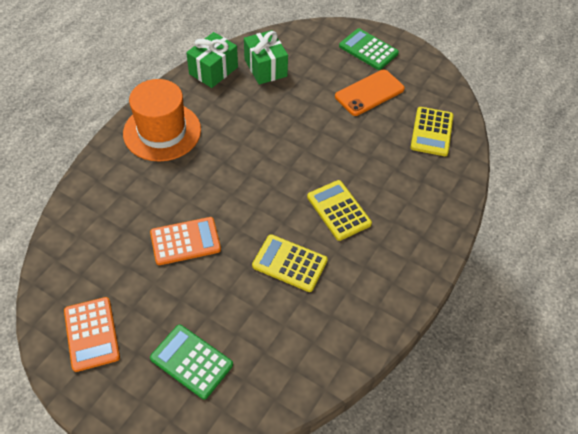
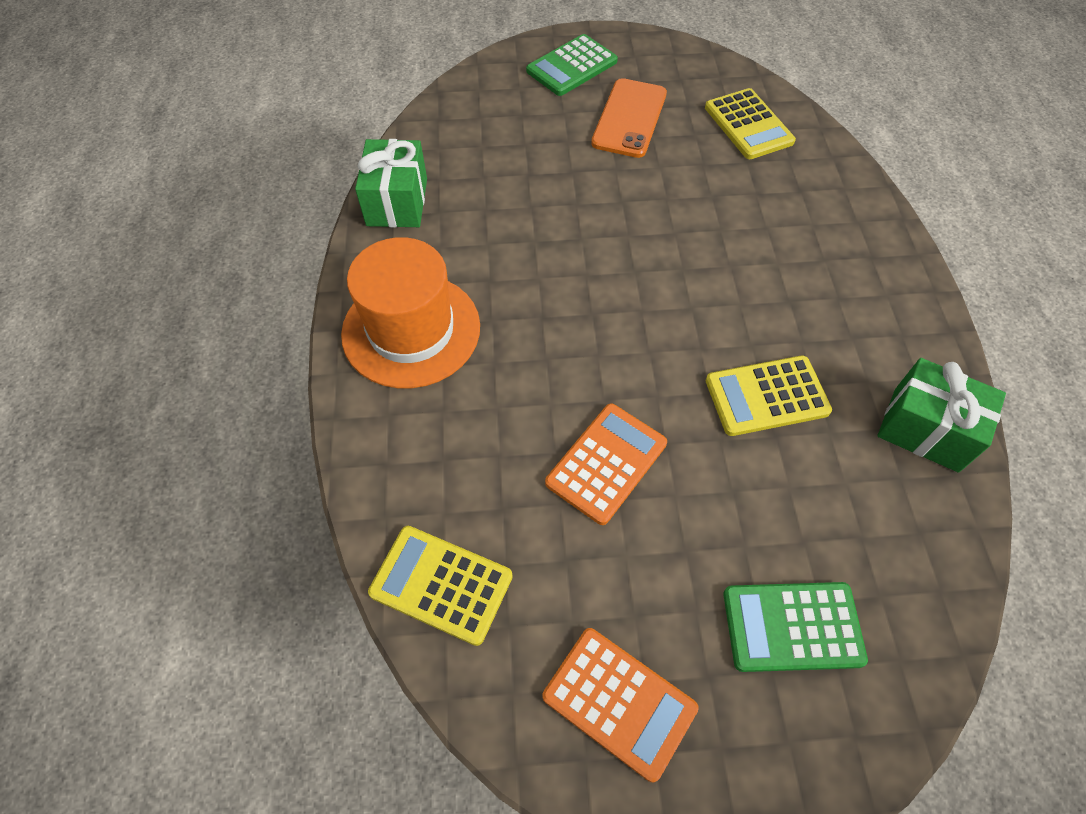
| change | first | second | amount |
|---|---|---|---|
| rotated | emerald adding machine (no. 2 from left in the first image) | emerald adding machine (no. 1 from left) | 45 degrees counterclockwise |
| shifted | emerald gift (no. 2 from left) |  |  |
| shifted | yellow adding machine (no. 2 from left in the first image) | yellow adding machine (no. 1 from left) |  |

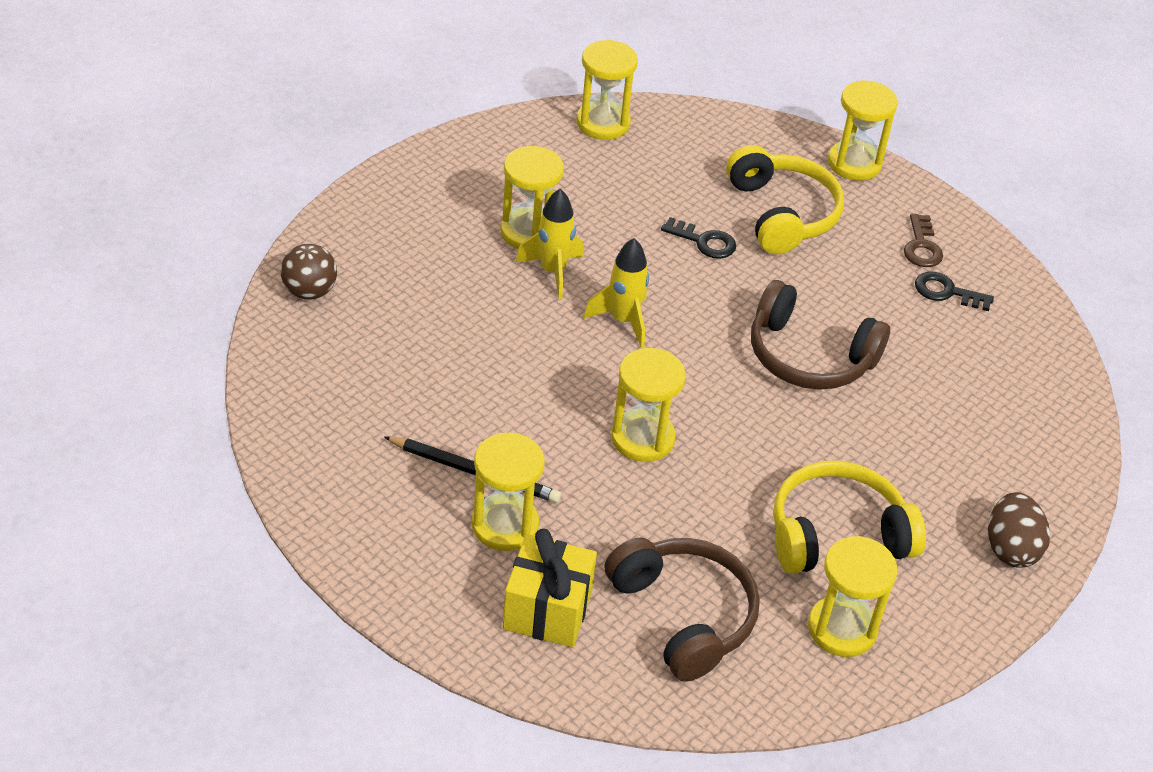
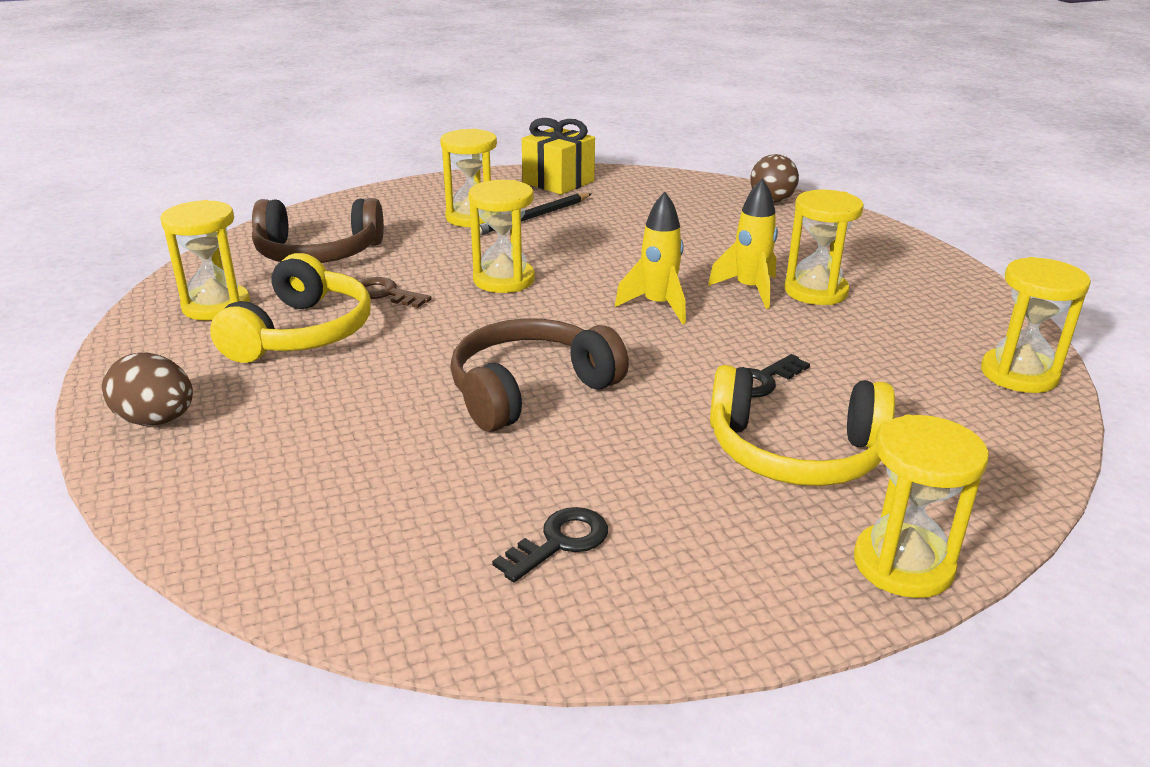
| change | first | second | amount |
|---|---|---|---|
| shifted | brown door key |  |  |
| shifted | yellow gift |  |  |

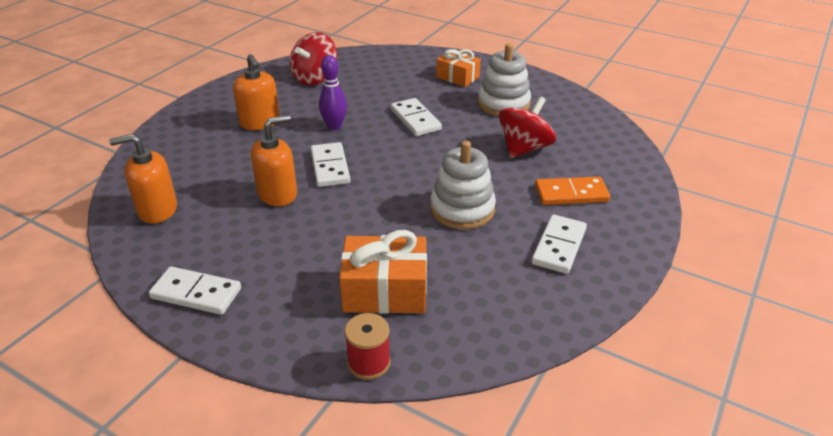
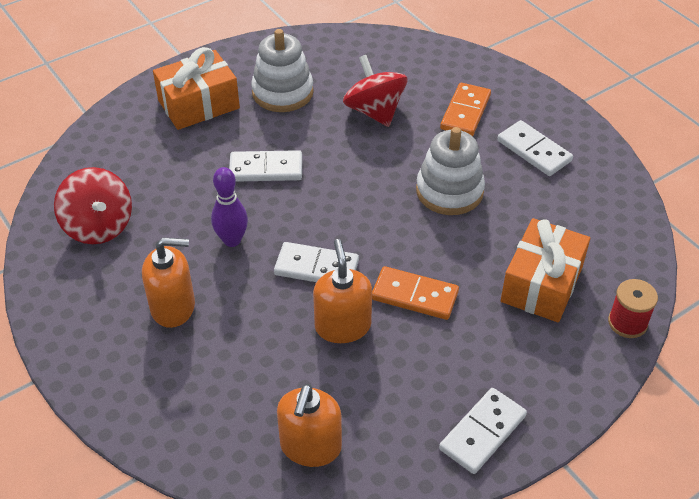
| change | first | second | amount |
|---|---|---|---|
| scaled | orange gift (no. 2 from left in the first image) | orange gift (no. 1 from left) | x1.52 |
| new |  | orange domino (no. 1 from left) |  |

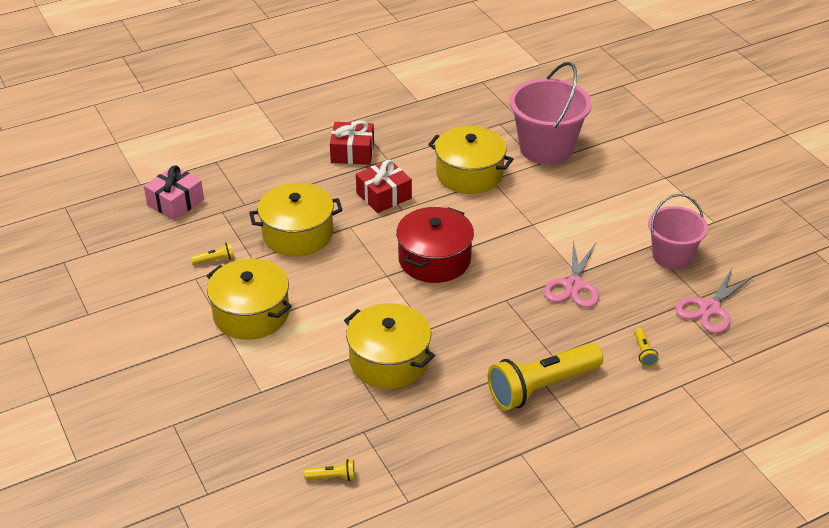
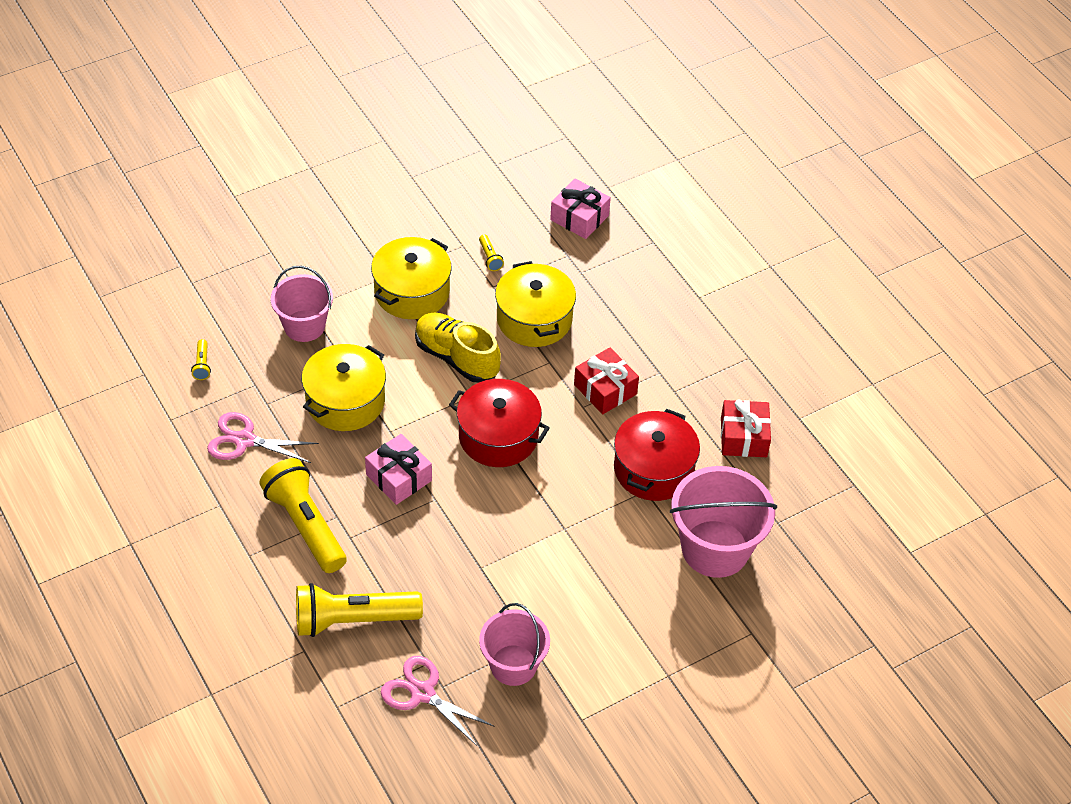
| change | first | second | amount |
|---|---|---|---|
| shifted | crimson gift (no. 1 from left in the first image) | crimson gift (no. 2 from left) |  |
| repainted | yellow pot (no. 4 from left) | crimson pot (no. 2 from left) |  |
| shifted | rose-pink shears (no. 1 from left) |  |  |
| scaled | yellow pocket torch (no. 4 from left in the first image) | yellow pocket torch (no. 3 from left) | x2.50 |
| new |  | rose-pink bucket (no. 1 from left) |  |
| new |  | yellow sneaker |  |
| new |  | rose-pink gift (no. 1 from left) |  |

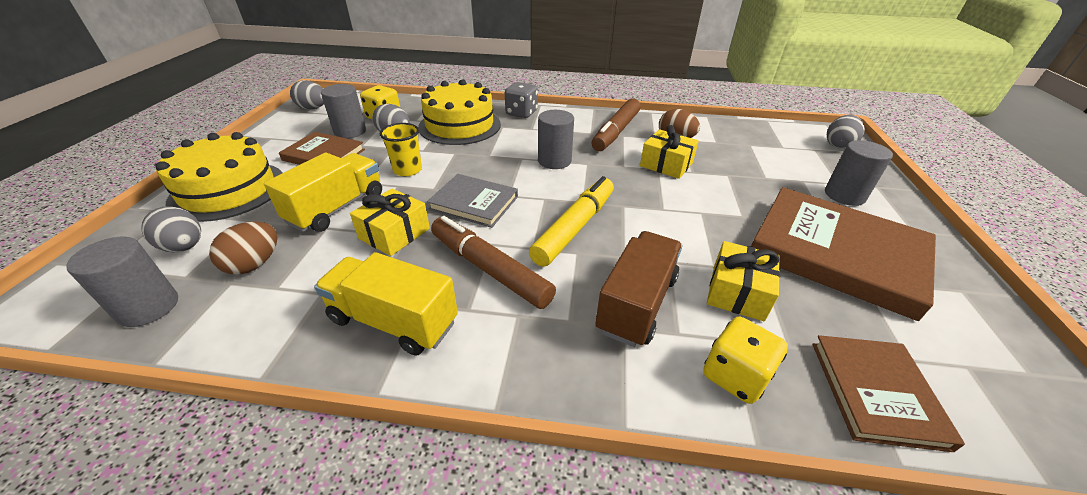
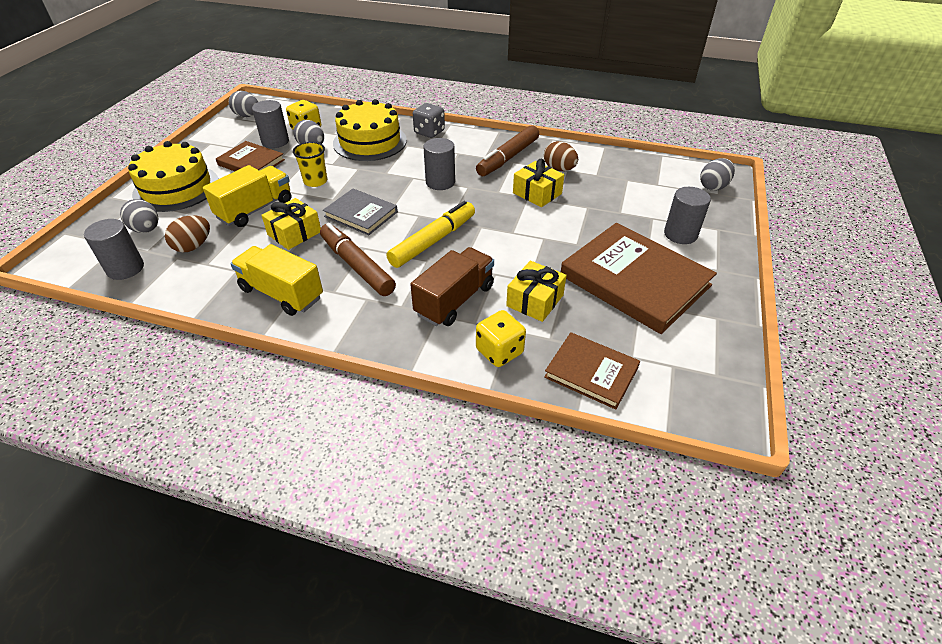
| change | first | second | amount |
|---|---|---|---|
| rotated | brown hardcover (no. 3 from left in the first image) | brown hardcover (no. 2 from left) | 75 degrees counterclockwise |

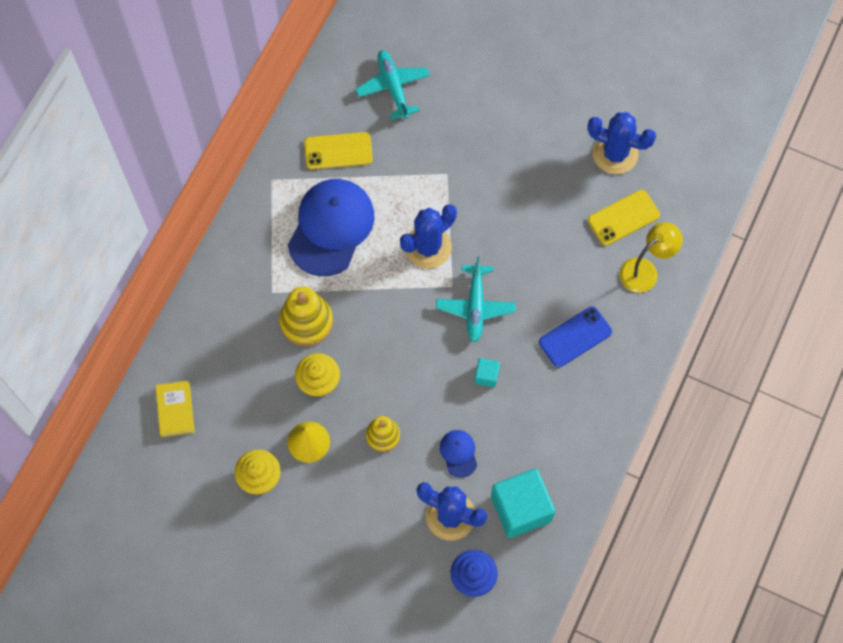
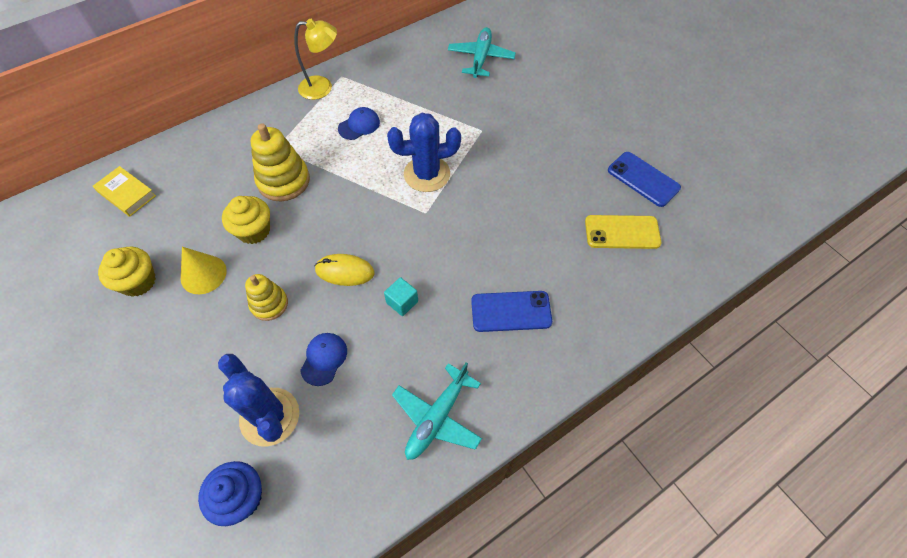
| change | first | second | amount |
|---|---|---|---|
| swapped | cobalt saguaro cactus (no. 3 from left) | cobalt mobile phone (no. 2 from left) |  |
| gone | yellow mobile phone (no. 1 from left) |  |  |
| scaled | cobalt baseball cap (no. 1 from left in the first image) | cobalt baseball cap (no. 2 from left) | x0.44 |
| shifted | yellow desk lamp |  |  |
| shifted | teal aeroplane (no. 2 from left in the first image) | teal aeroplane (no. 1 from left) |  |
| rotated | yellow hardcover |  | 75 degrees counterclockwise |
| gone | teal solid cube (no. 2 from left) |  |  |
| new |  | yellow mouse |  |

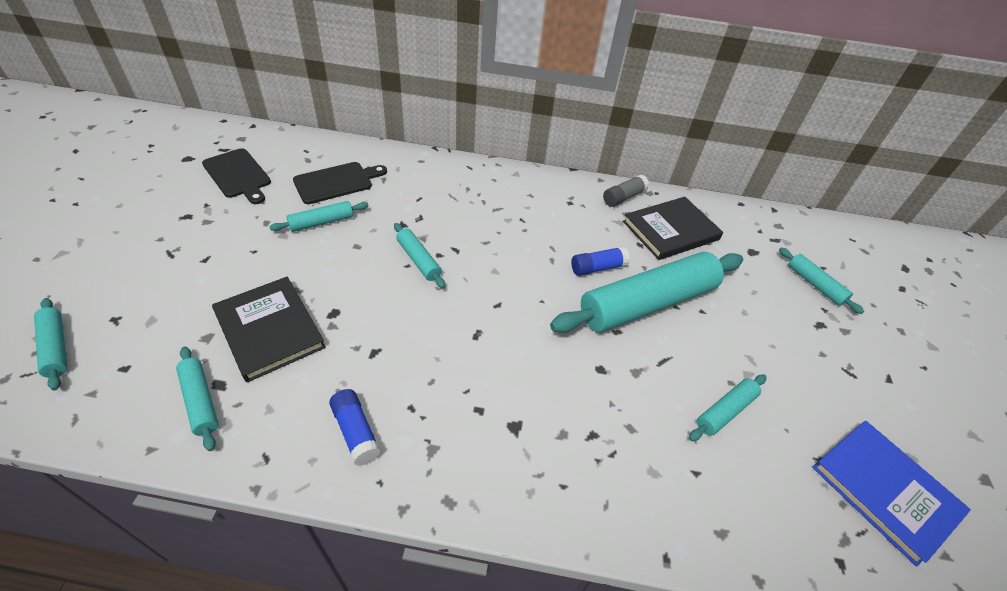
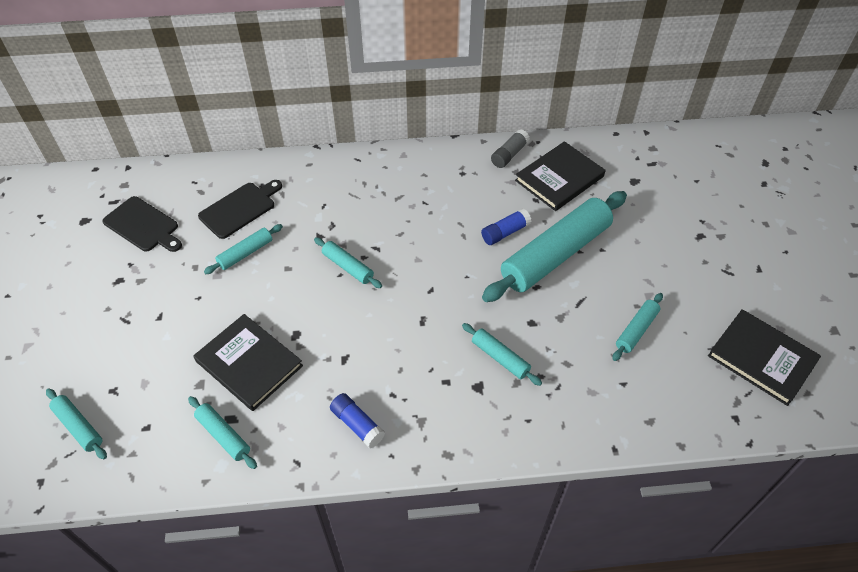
| change | first | second | amount |
|---|---|---|---|
| shifted | teal rolling pin (no. 7 from left in the first image) | teal rolling pin (no. 5 from left) |  |
| repainted | cobalt hardcover | ebony hardcover (no. 3 from left) |  |

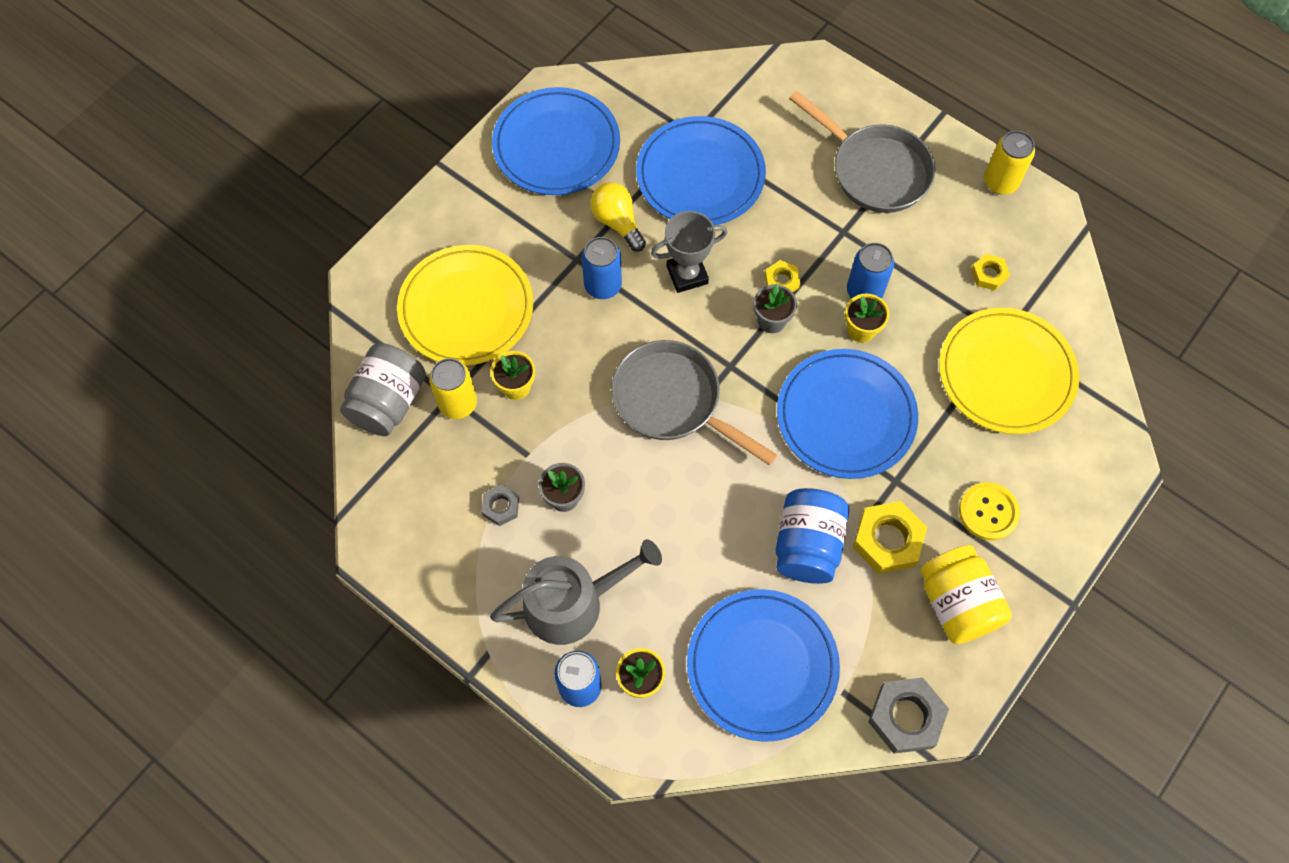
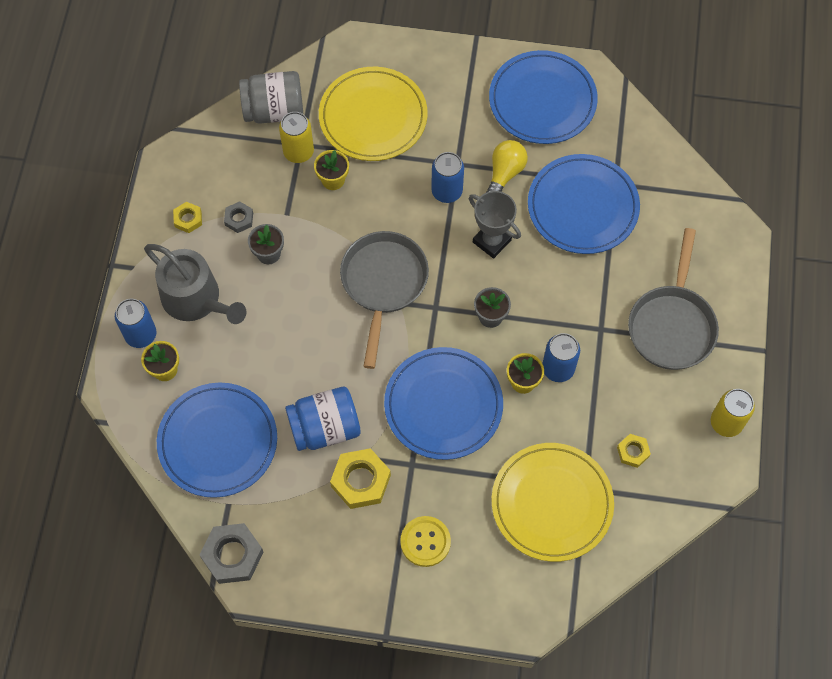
| change | first | second | amount |
|---|---|---|---|
| shifted | yellow hex nut (no. 1 from left) |  |  |
| gone | yellow jar |  |  |

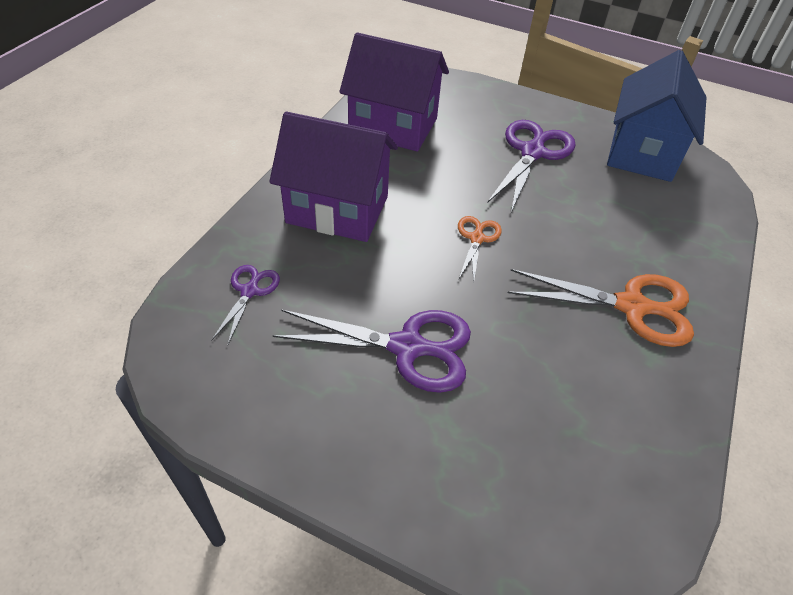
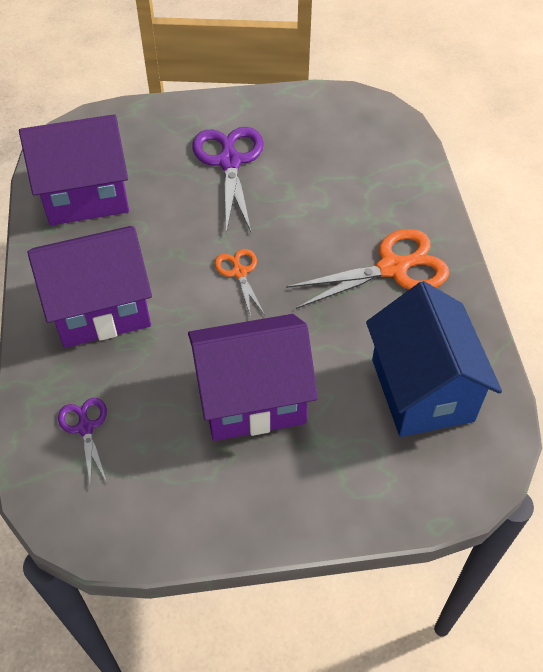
| change | first | second | amount |
|---|---|---|---|
| shifted | cobalt toy house |  |  |
| swapped | royal purple shears (no. 2 from left) | royal purple toy house (no. 3 from left) |  |

